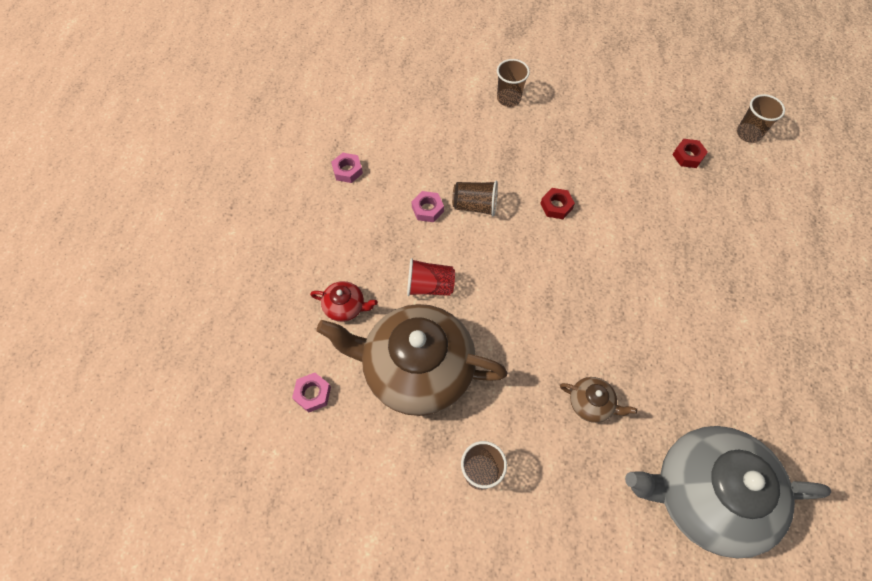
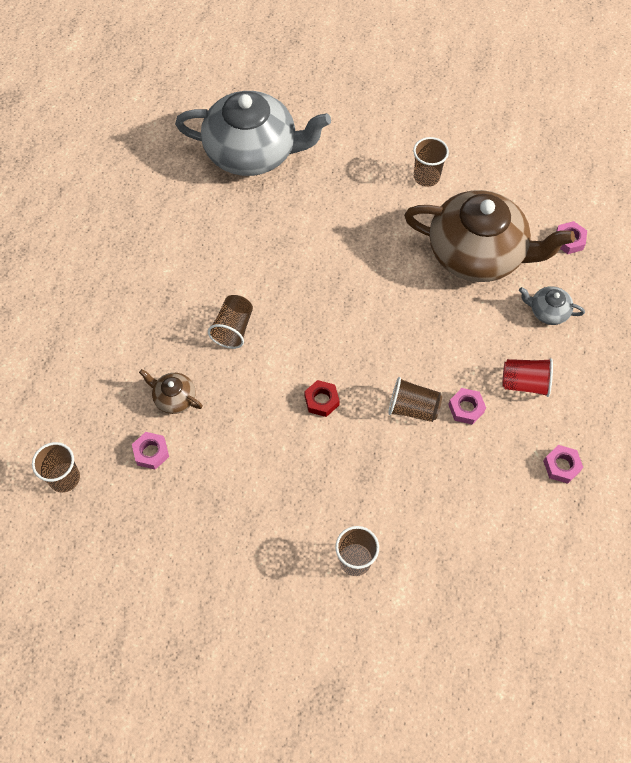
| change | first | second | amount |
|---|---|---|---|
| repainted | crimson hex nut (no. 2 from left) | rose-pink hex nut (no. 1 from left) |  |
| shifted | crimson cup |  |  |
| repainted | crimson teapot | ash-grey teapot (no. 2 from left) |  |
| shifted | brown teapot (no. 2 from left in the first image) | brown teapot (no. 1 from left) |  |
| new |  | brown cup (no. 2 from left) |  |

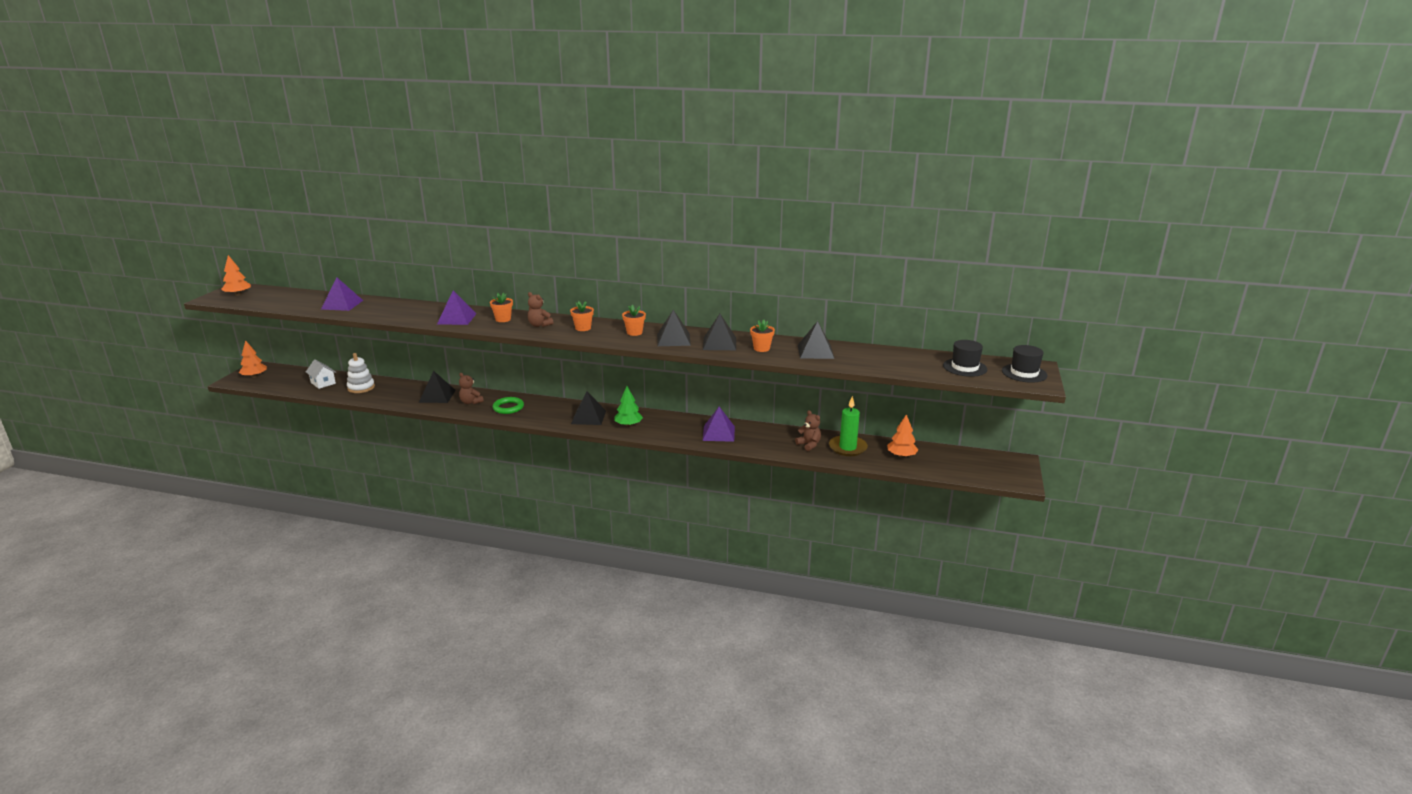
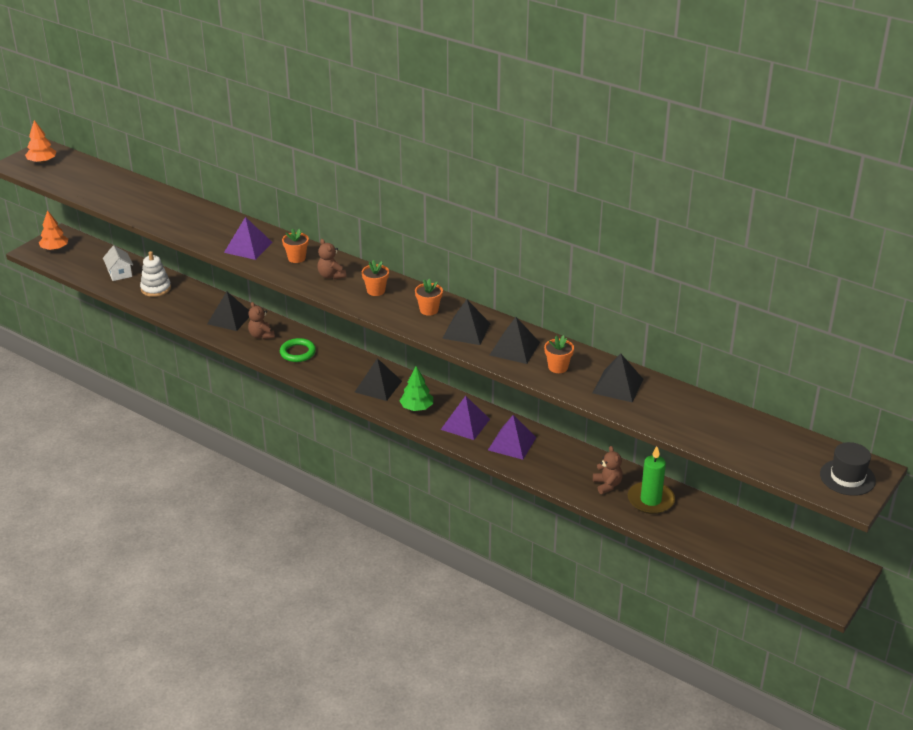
| change | first | second | amount |
|---|---|---|---|
| shifted | royal purple solid pyramid (no. 1 from left in the first image) | royal purple solid pyramid (no. 2 from left) |  |
| gone | ebony hat (no. 1 from left) |  |  |
| gone | orange toy tree (no. 3 from left) |  |  |

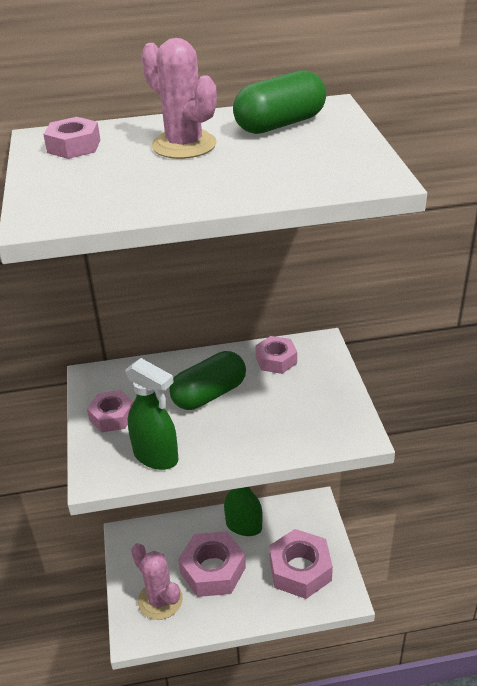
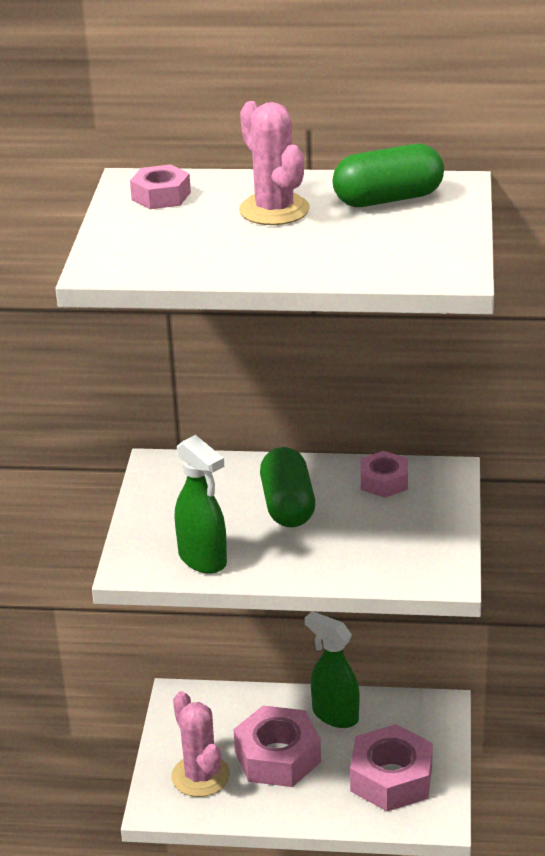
| change | first | second | amount |
|---|---|---|---|
| rotated | emerald capsule (no. 1 from left) |  | 75 degrees counterclockwise |
| gone | rose-pink hex nut (no. 2 from left) |  |  |

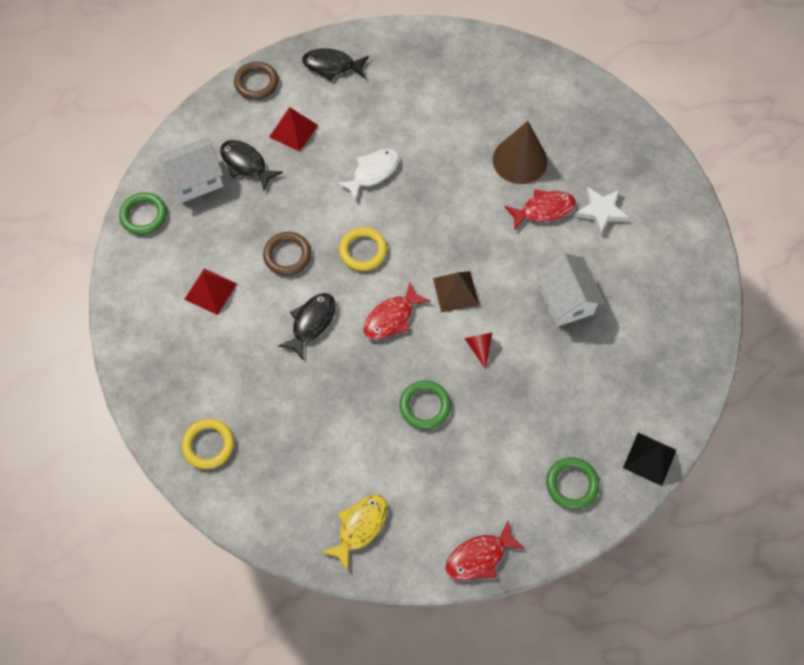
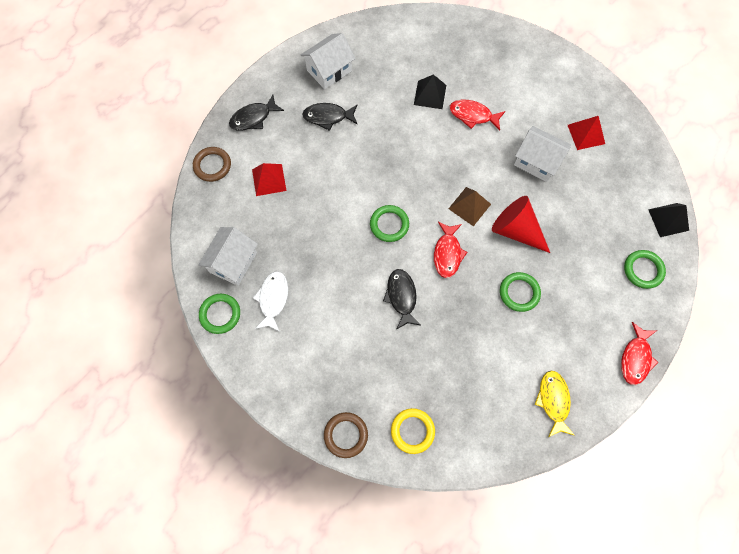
| change | first | second | amount |
|---|---|---|---|
| swapped | brown cone shape | ebony solid pyramid (no. 1 from left) |  |
| shifted | ebony toy fish (no. 1 from left in the first image) | ebony toy fish (no. 2 from left) |  |
| shifted | white toy fish |  |  |
| gone | white star shape |  |  |
| rotated | crimson toy fish (no. 3 from left in the first image) | crimson toy fish (no. 2 from left) | 105 degrees counterclockwise |
| repainted | yellow hoop (no. 2 from left) | emerald hoop (no. 2 from left) |  |
| shifted | brown hoop (no. 2 from left) |  |  |
| shifted | crimson solid pyramid (no. 1 from left in the first image) | crimson solid pyramid (no. 2 from left) |  |
| scaled | crimson cone shape |  | x2.11 |
| new |  | white toy house (no. 2 from left) |  |

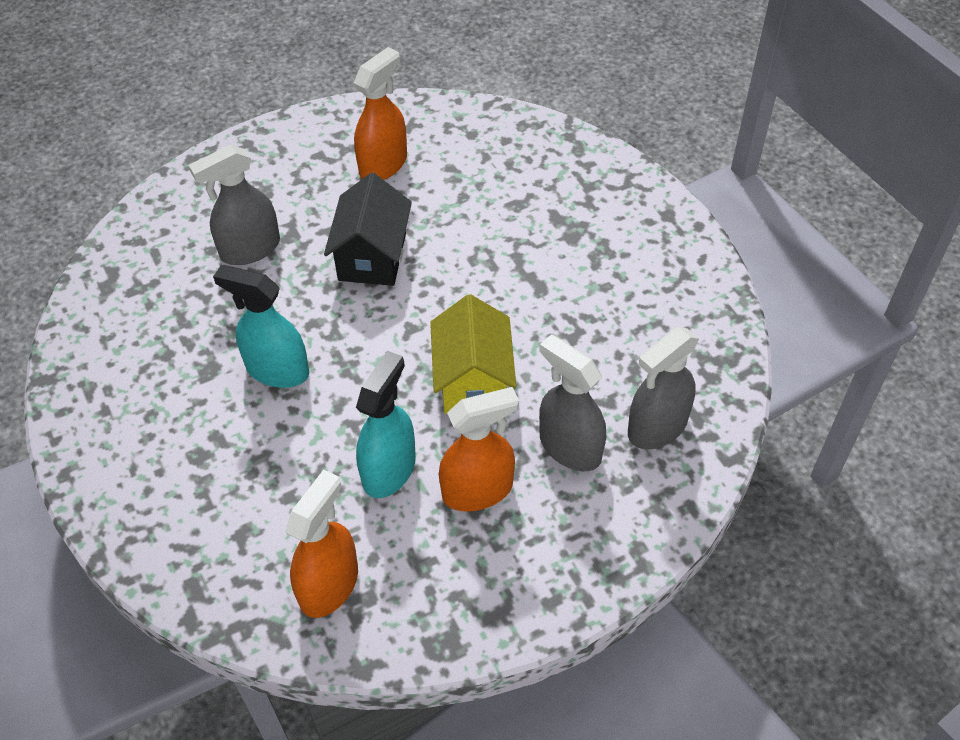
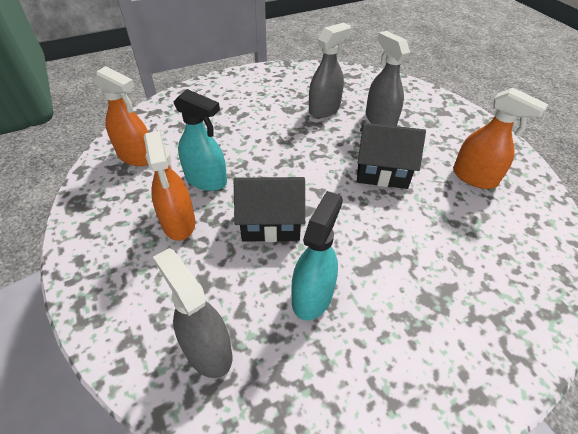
| change | first | second | amount |
|---|---|---|---|
| shifted | teal sprayer (no. 1 from left in the first image) | teal sprayer (no. 2 from left) |  |
| repainted | yellow toy house | ebony toy house (no. 1 from left) |  |
| shifted | ash-grey sprayer (no. 2 from left) |  |  |

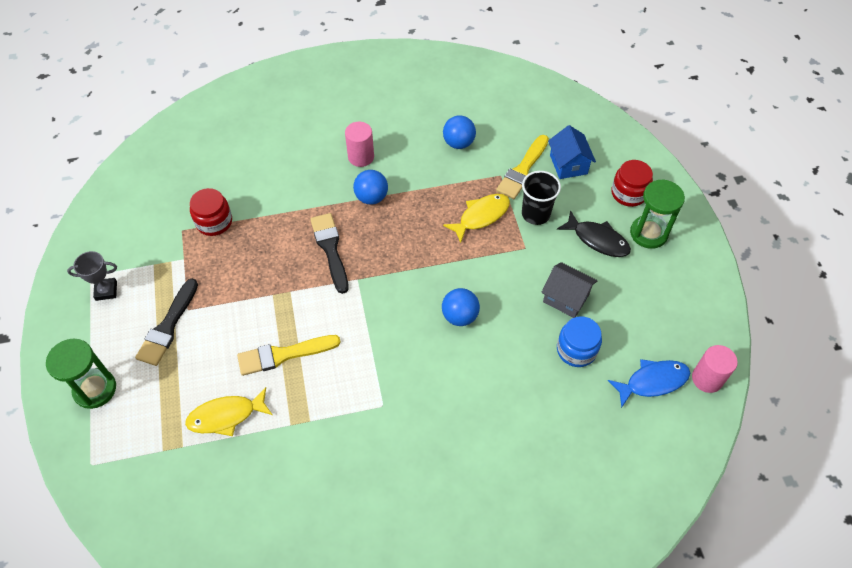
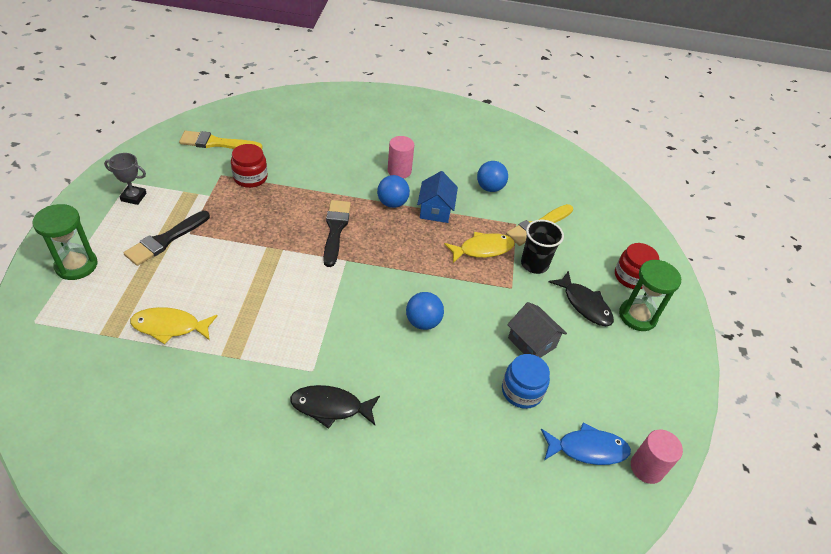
| change | first | second | amount |
|---|---|---|---|
| shifted | cobalt toy house |  |  |
| shifted | yellow paint brush (no. 1 from left) |  |  |
| new |  | ebony toy fish (no. 1 from left) |  |

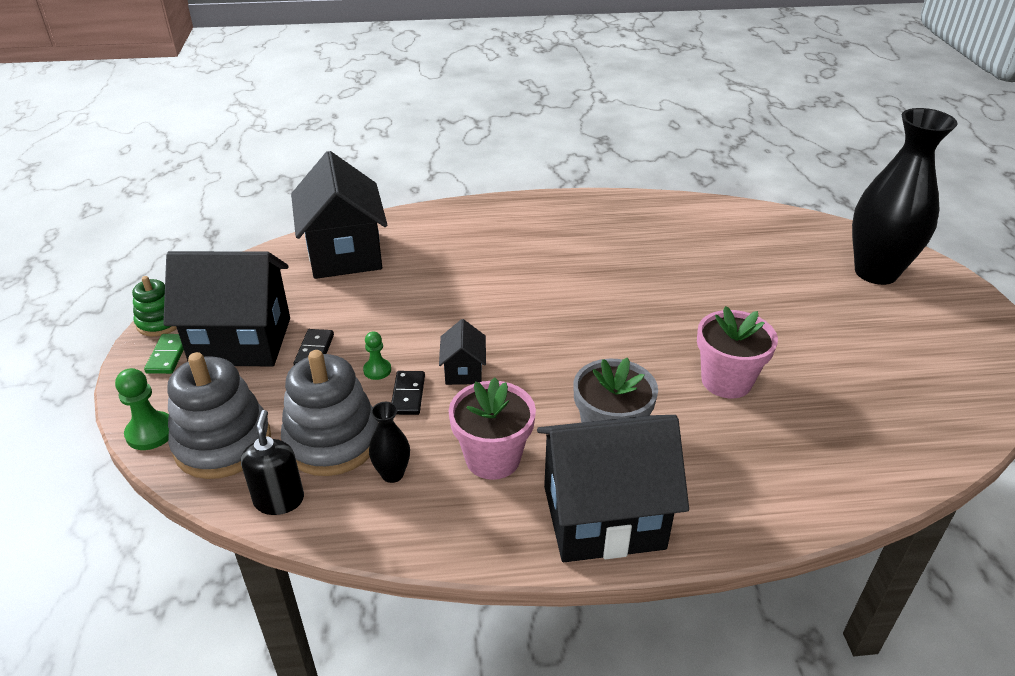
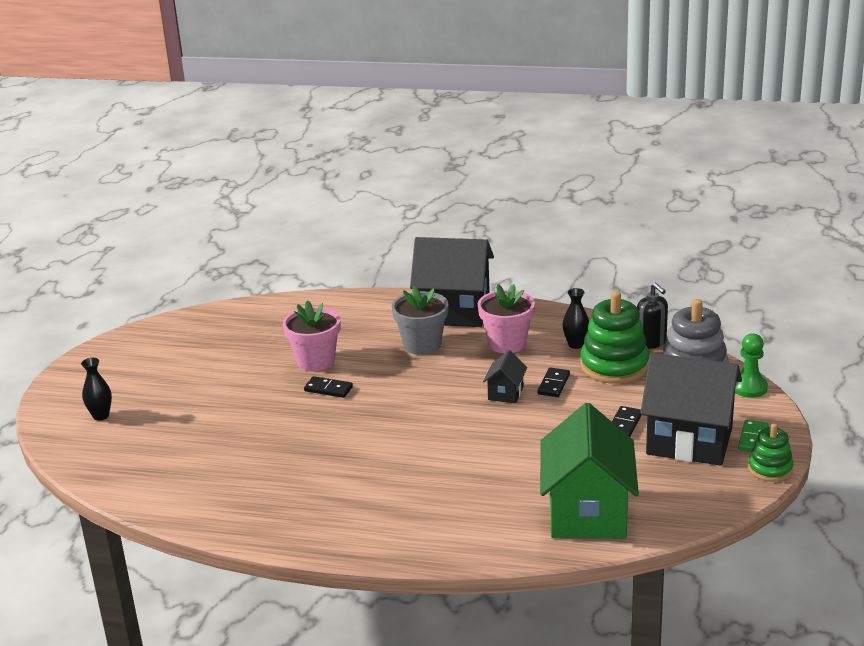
| change | first | second | amount |
|---|---|---|---|
| scaled | ebony flower vase (no. 2 from left in the first image) | ebony flower vase (no. 1 from left) | x0.41 |
| repainted | ebony toy house (no. 2 from left) | emerald toy house |  |
| gone | emerald pawn (no. 2 from left) |  |  |
| repainted | ash-grey stacking rings (no. 2 from left) | emerald stacking rings (no. 1 from left) |  |
| rotated | ebony pump bottle |  | 45 degrees counterclockwise |
| new |  | ebony domino (no. 1 from left) |  |

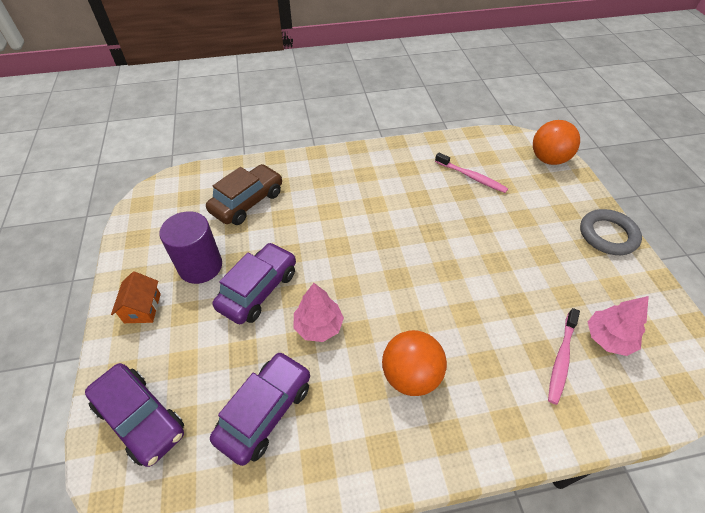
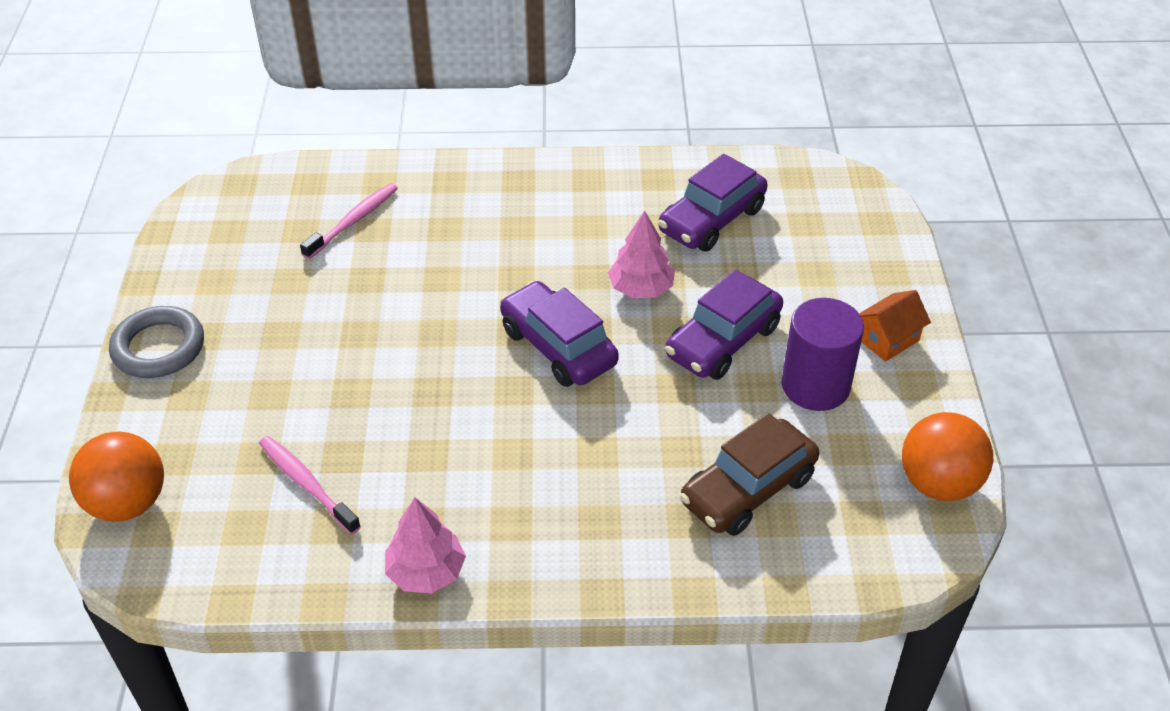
| change | first | second | amount |
|---|---|---|---|
| rotated | orange toy house |  | 45 degrees clockwise |
| shifted | rose-pink toy tree (no. 2 from left in the first image) | rose-pink toy tree (no. 1 from left) |  |
| shifted | orange sphere (no. 1 from left in the first image) | orange sphere (no. 2 from left) |  |
| shifted | royal purple automobile (no. 1 from left) |  |  |

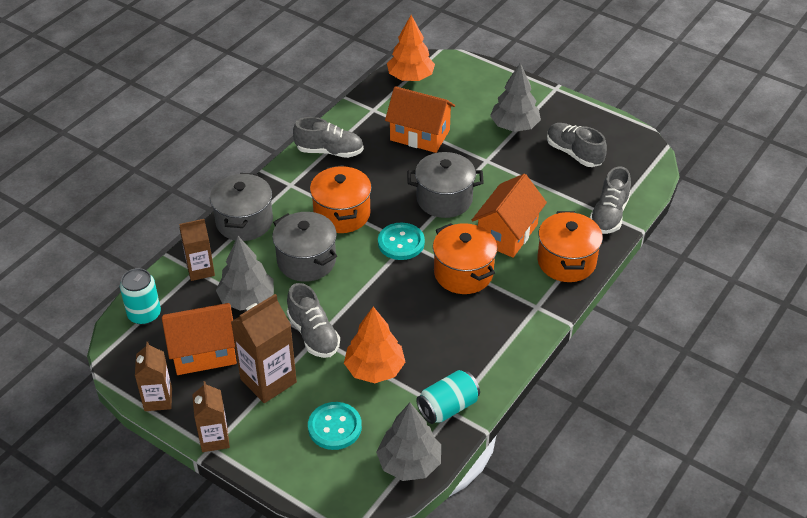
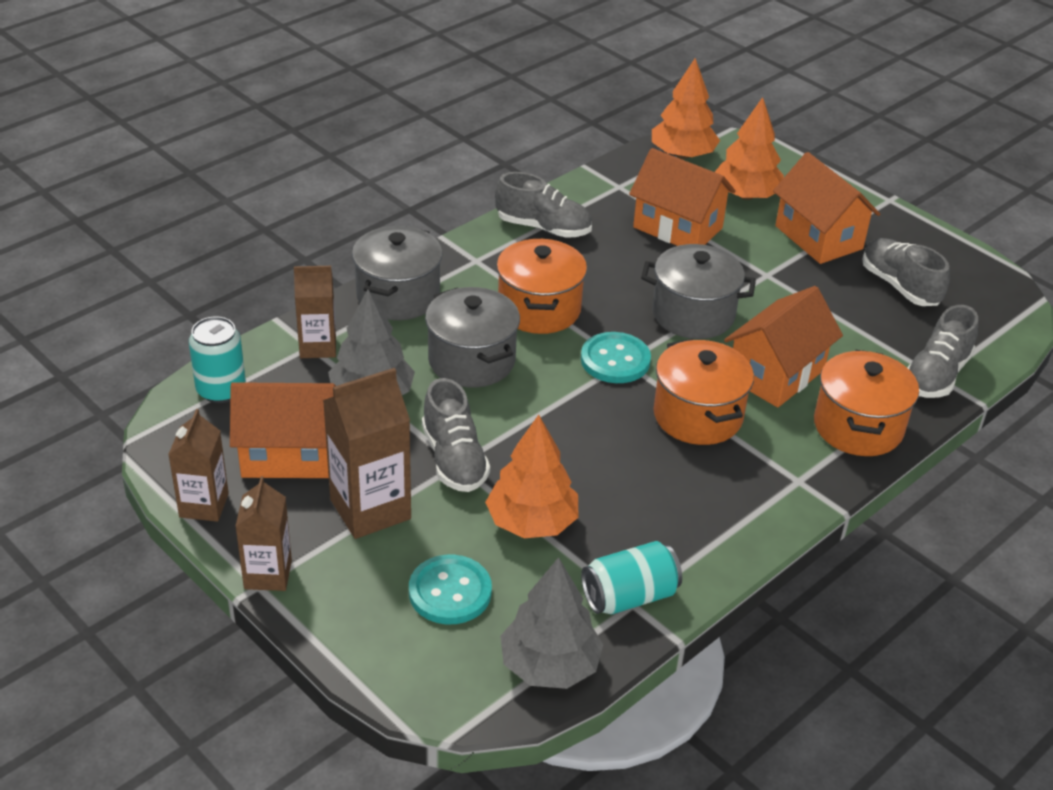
| change | first | second | amount |
|---|---|---|---|
| swapped | ash-grey toy tree (no. 3 from left) | orange toy house (no. 4 from left) |  |
| new |  | orange toy tree (no. 3 from left) |  |

